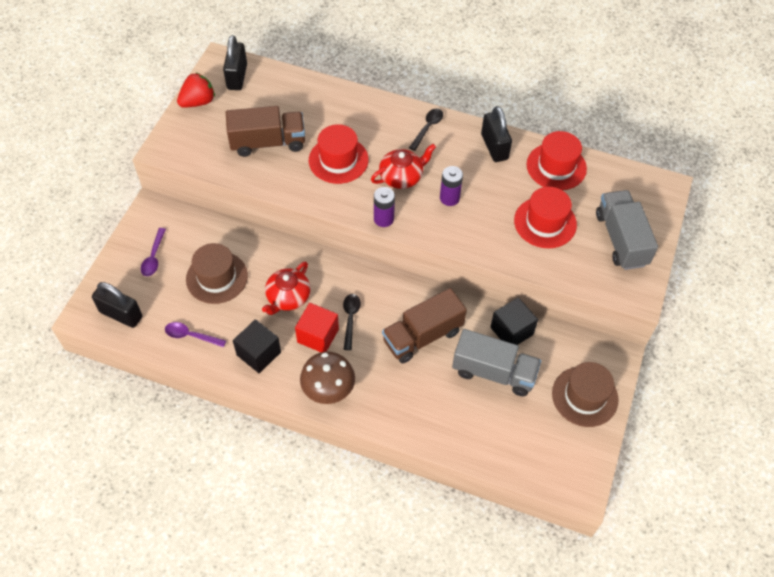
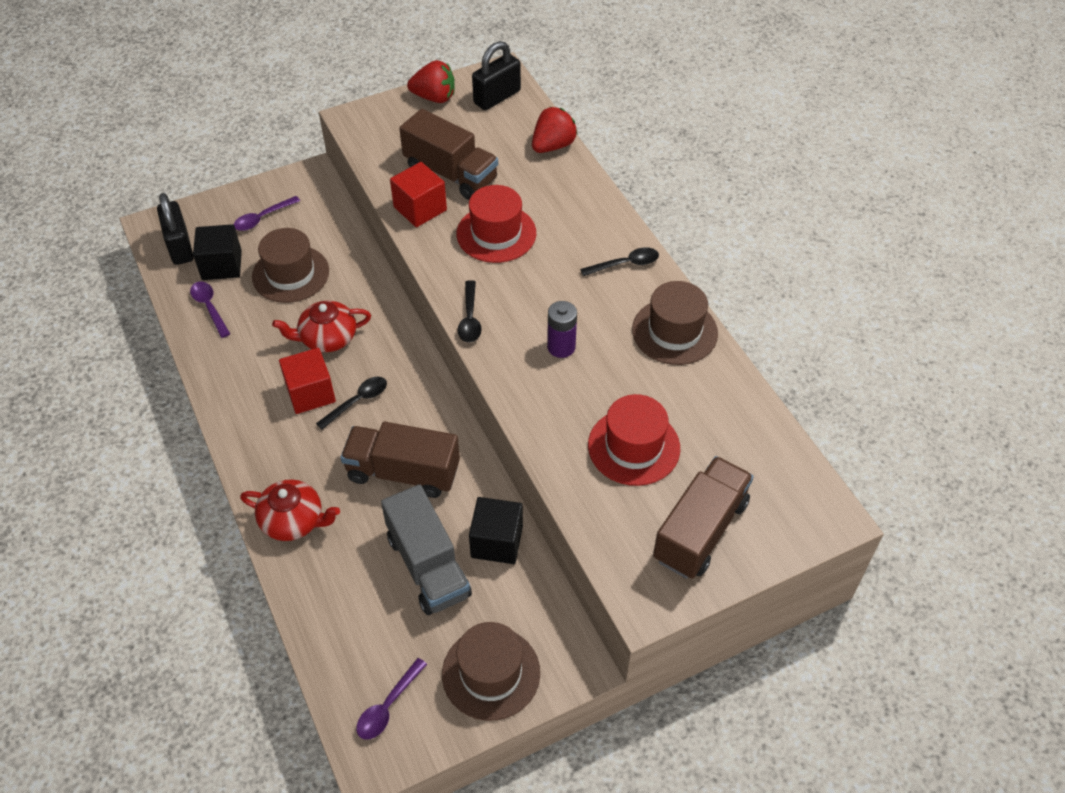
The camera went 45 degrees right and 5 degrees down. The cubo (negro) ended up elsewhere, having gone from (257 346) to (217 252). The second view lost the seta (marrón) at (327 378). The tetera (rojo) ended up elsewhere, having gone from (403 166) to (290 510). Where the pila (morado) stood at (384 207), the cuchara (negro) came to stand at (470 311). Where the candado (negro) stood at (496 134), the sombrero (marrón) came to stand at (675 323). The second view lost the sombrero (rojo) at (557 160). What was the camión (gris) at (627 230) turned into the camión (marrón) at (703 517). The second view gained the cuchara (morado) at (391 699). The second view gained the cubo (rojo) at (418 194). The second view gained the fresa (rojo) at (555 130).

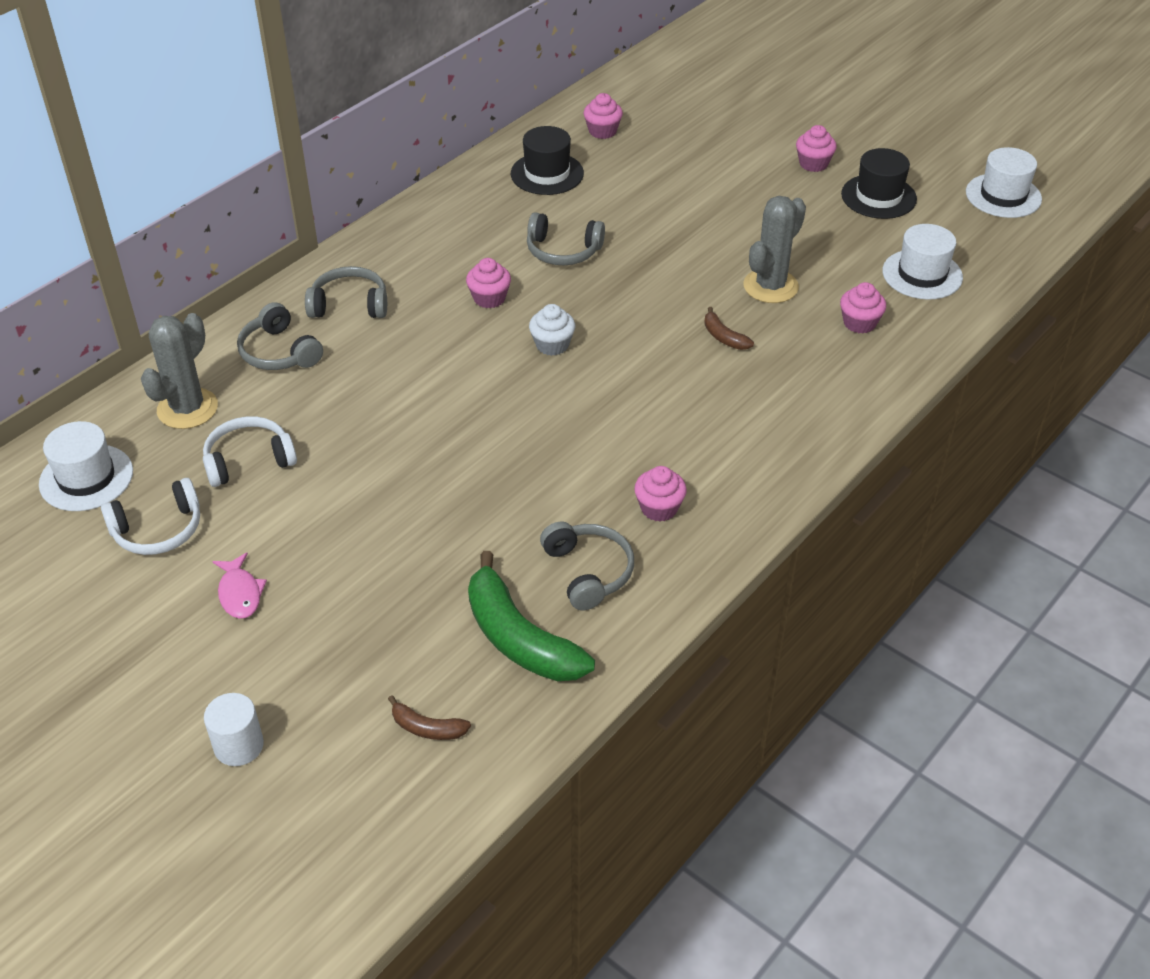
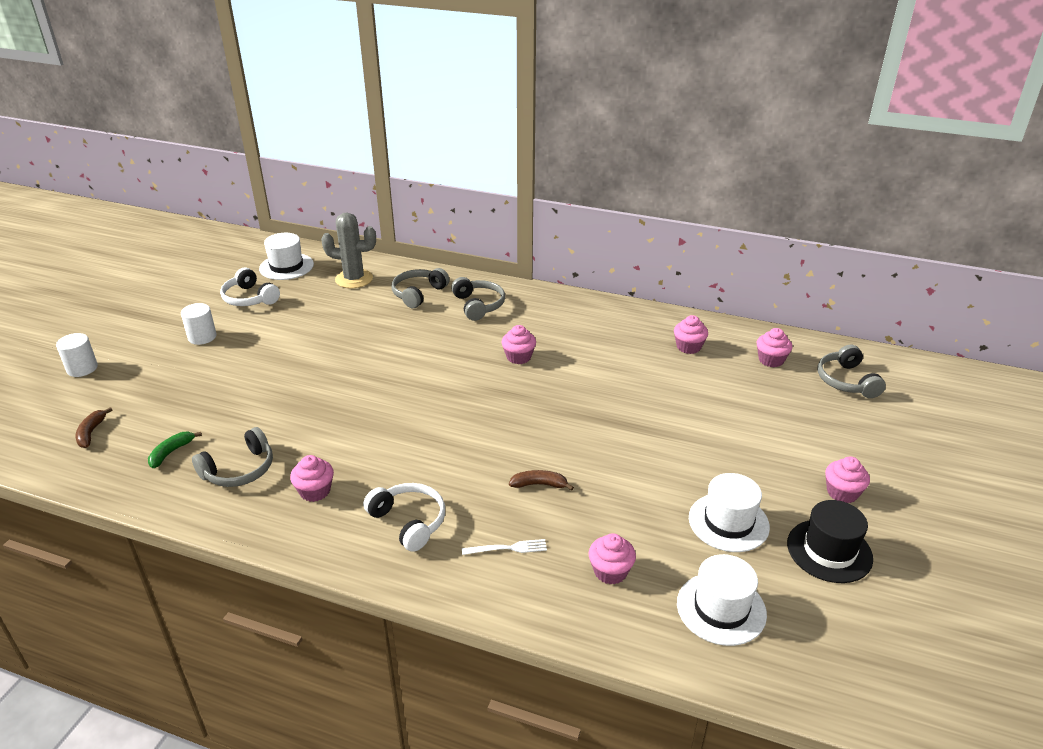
The camera went 70 degrees right and 10 degrees down. The auriculares (blanco) ended up elsewhere, having gone from (250 451) to (404 517). Where the pez (rosa) stood at (239 586), the cilindro (blanco) came to stand at (199 324). The size of the plátano (verde) at (531 616) changed by a factor of 0.46. Where the sombrero (negro) stood at (547 160), the magdalena (rosa) came to stand at (691 334). The auriculares (gris) ended up elsewhere, having gone from (566 238) to (852 371). The second view lost the magdalena (blanco) at (552 330). The plátano (marrón) at (729 328) ended up facing another way, 60 degrees clockwise from before. The second view lost the cactus (gris) at (774 249). The sombrero (blanco) ended up elsewhere, having gone from (1004 182) to (729 512). The second view gained the tenedor (blanco) at (504 547).

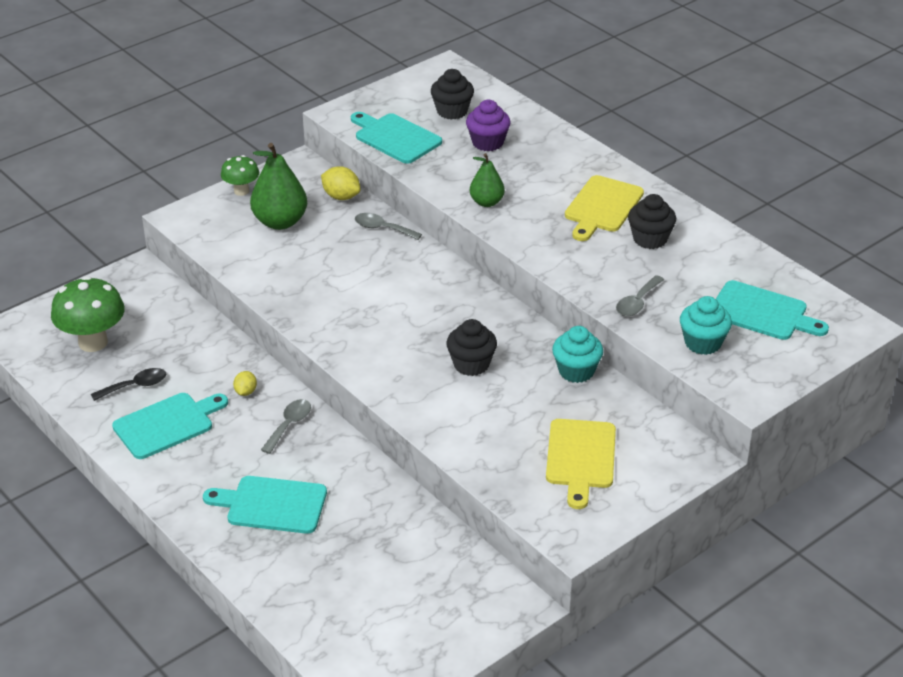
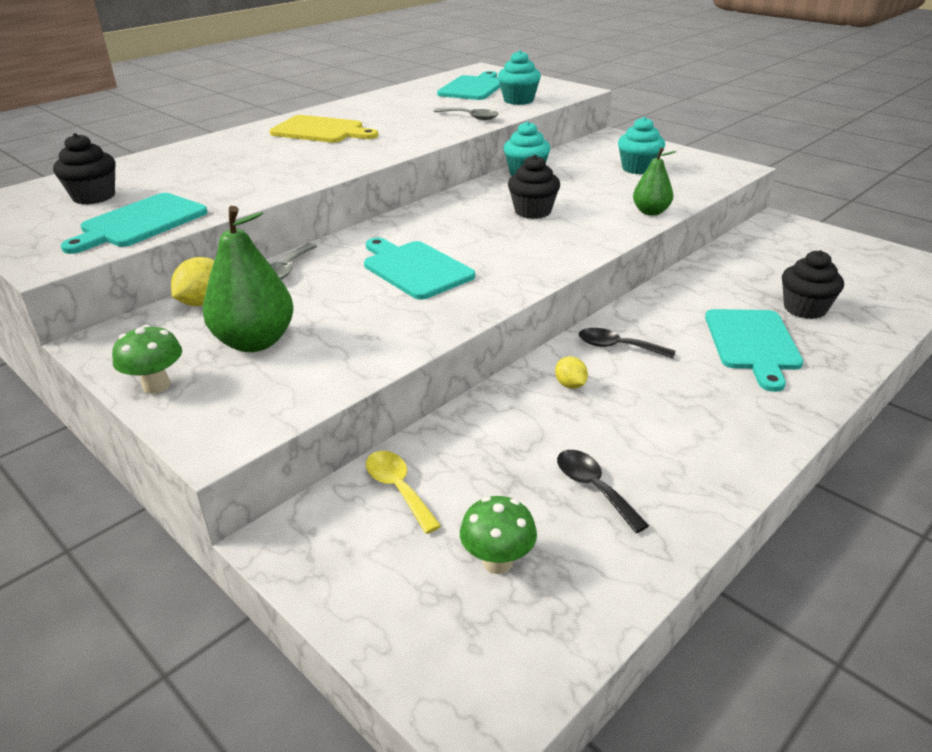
The camera went 95 degrees left and 5 degrees down. The size of the seta (verde) at (88 314) changed by a factor of 0.57. The tabla de cortar (turquesa) ended up elsewhere, having gone from (170 426) to (419 269). The limón (amarillo) at (245 383) ended up facing another way, 60 degrees clockwise from before. What was the cuchara (gris) at (286 426) turned into the cuchara (negro) at (627 343). The second view lost the magdalena (morado) at (488 126). The pera (verde) ended up elsewhere, having gone from (487 180) to (654 181). Where the tabla de cortar (amarillo) stood at (581 464), the magdalena (turquesa) came to stand at (641 145). The magdalena (negro) ended up elsewhere, having gone from (652 221) to (813 284). The second view gained the cuchara (amarillo) at (403 492).

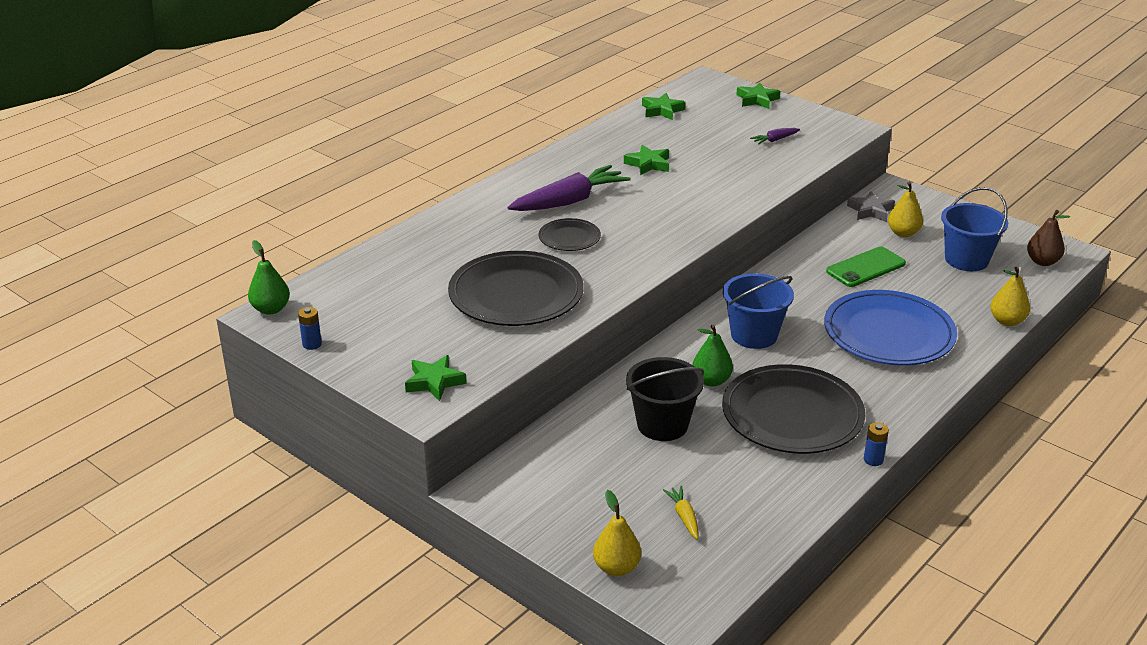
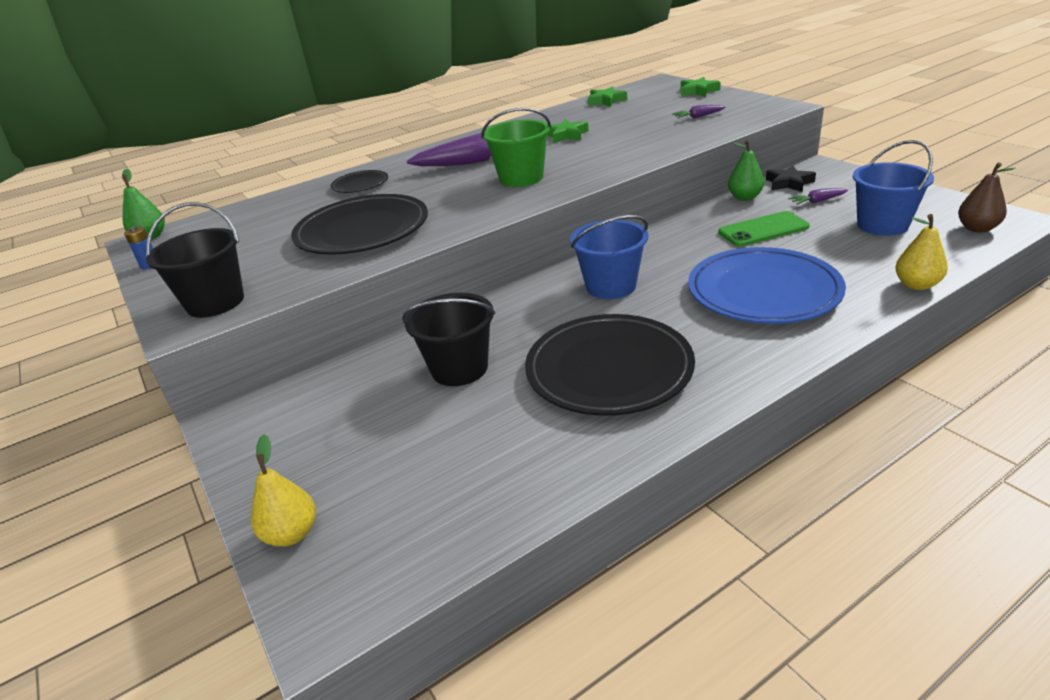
The camera went 20 degrees right and 0 degrees up. Where the estrella (verde) stood at (436 378), the balde (negro) came to stand at (195 260). The plato (negro) ended up elsewhere, having gone from (570 234) to (359 181). The second view lost the zanahoria (amarillo) at (681 513). The pera (verde) ended up elsewhere, having gone from (713 356) to (746 170). What was the estrella (gris) at (871 207) turned into the estrella (negro) at (791 178). The second view lost the pila (azul) at (876 444). Where the pera (amarillo) stood at (905 209), the zanahoria (morado) came to stand at (818 196). The second view gained the balde (verde) at (516 147).

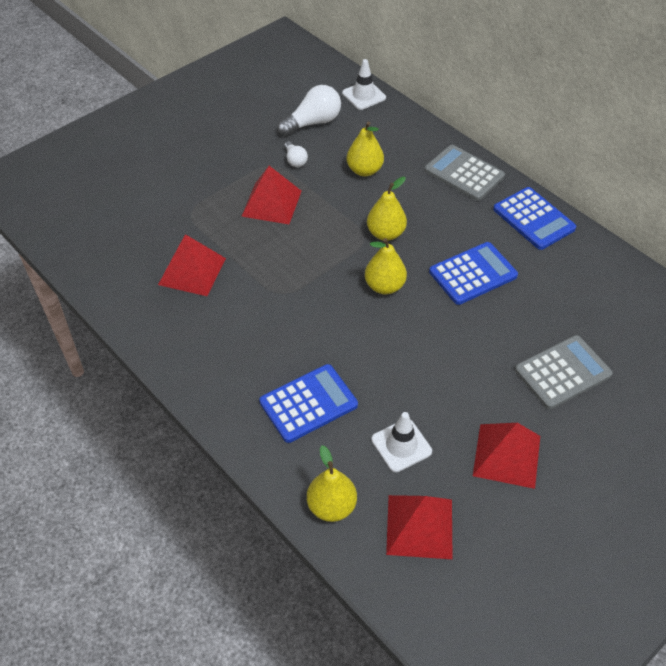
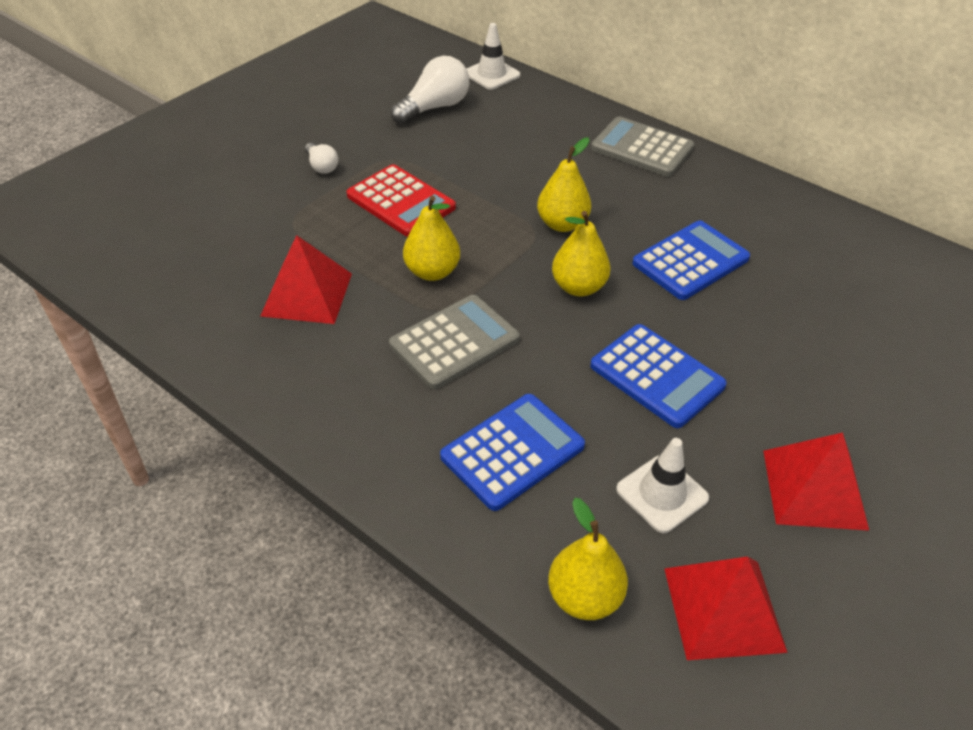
The camera went 10 degrees left and 5 degrees down. Where the pirámide (rojo) stood at (271 195), the calculadora (rojo) came to stand at (401 200). The bombilla (blanco) ended up elsewhere, having gone from (296 154) to (321 158). The pera (amarillo) ended up elsewhere, having gone from (365 149) to (431 238). The calculadora (azul) ended up elsewhere, having gone from (534 218) to (658 376). The calculadora (gris) ended up elsewhere, having gone from (564 372) to (454 342).

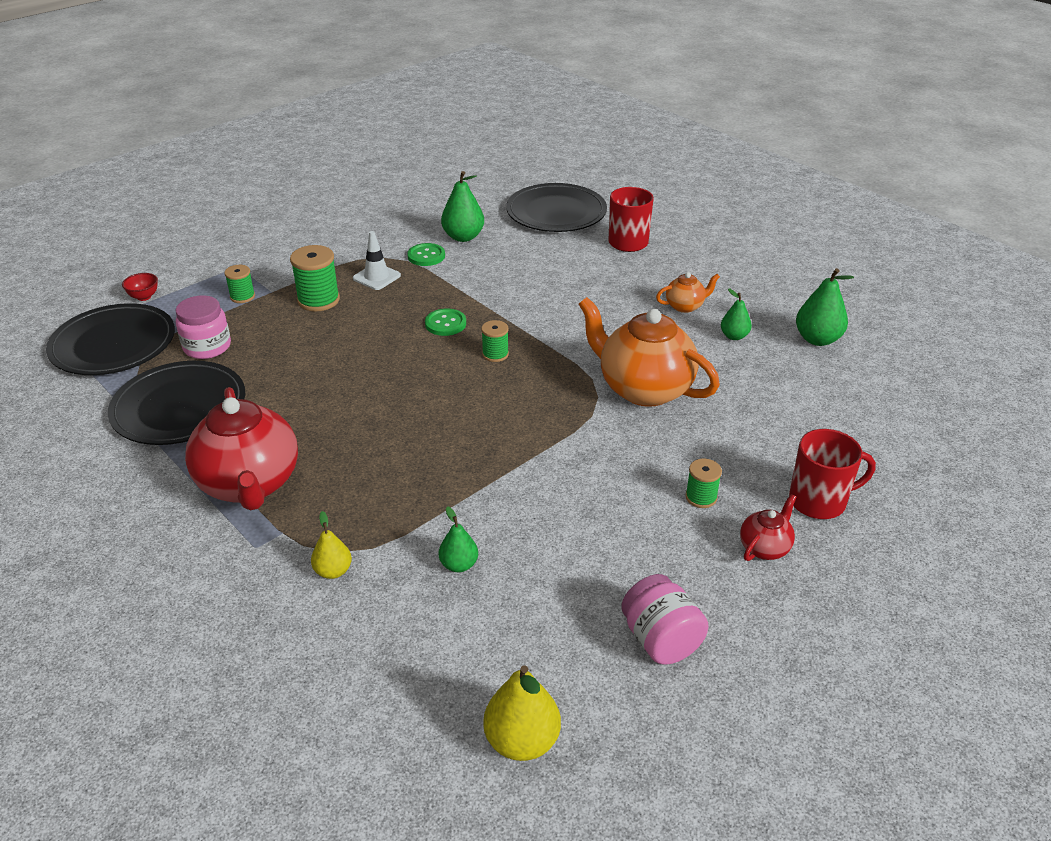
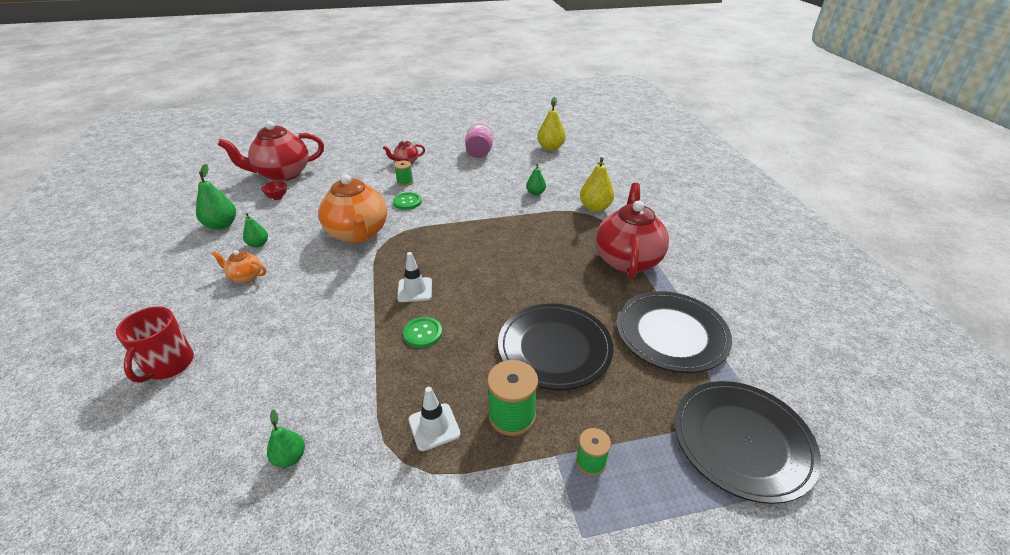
The camera went 150 degrees left and 0 degrees up. The cuenco (rojo) ended up elsewhere, having gone from (140 287) to (274 190). The second view lost the tarro (rosa) at (203 327). The size of the pera (amarillo) at (331 545) changed by a factor of 1.64. The botón (verde) ended up elsewhere, having gone from (426 254) to (407 201). The size of the pera (verde) at (462 206) changed by a factor of 0.61. Where the carrete (verde) stood at (495 341), the cono de tráfico (blanco) came to stand at (414 277). The plato (negro) ended up elsewhere, having gone from (556 207) to (556 346). The second view lost the taza (rojo) at (832 474). The second view gained the tetera (rojo) at (271 151).

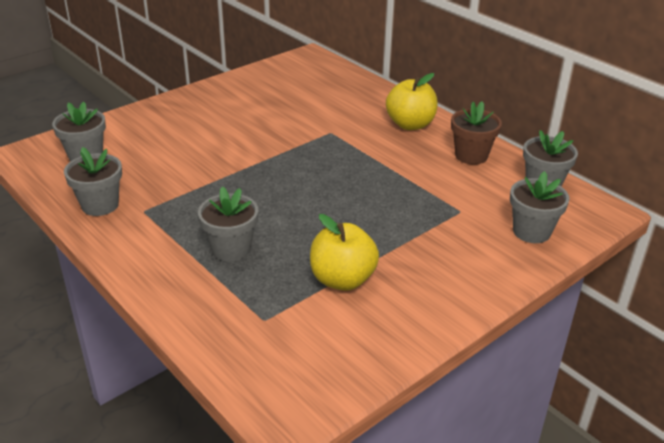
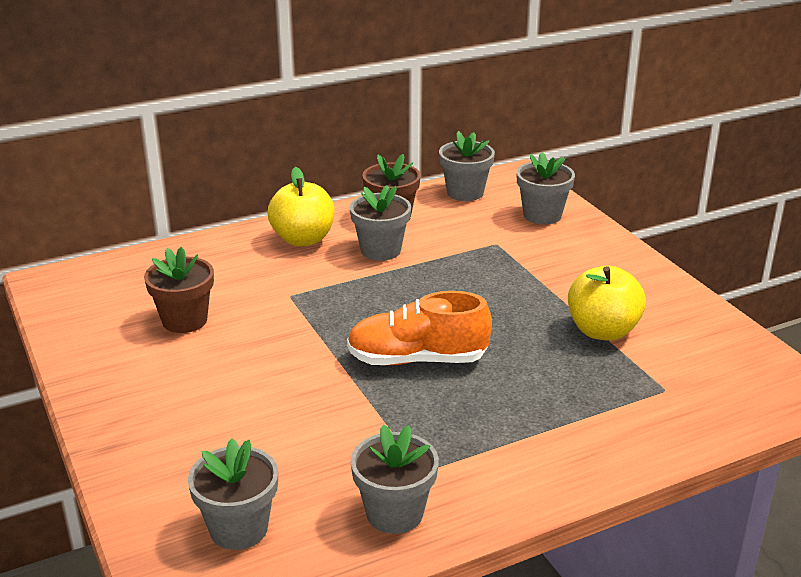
The camera went 75 degrees left and 5 degrees down. The maceta (gris) ended up elsewhere, having gone from (228 223) to (380 223). The second view gained the maceta (marrón) at (179 290). The second view gained the zapato (naranja) at (419 328).

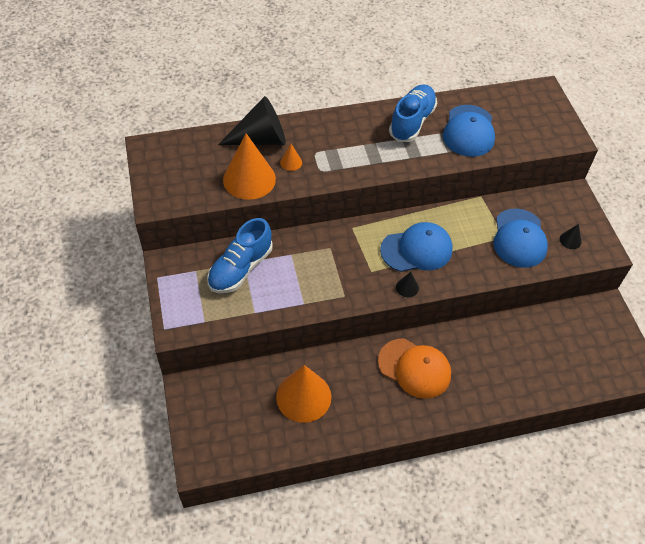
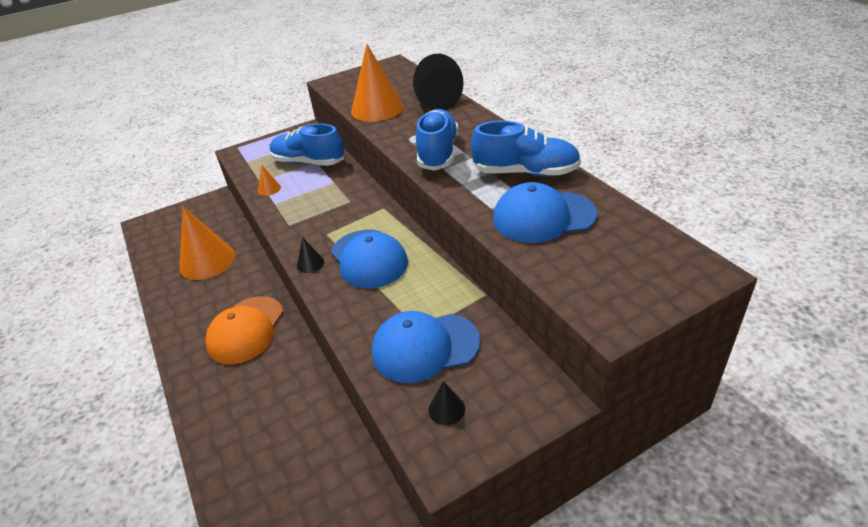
The camera went 80 degrees right and 15 degrees down. The cono (naranja) ended up elsewhere, having gone from (291 157) to (269 180). The second view gained the zapato (azul) at (437 140).

